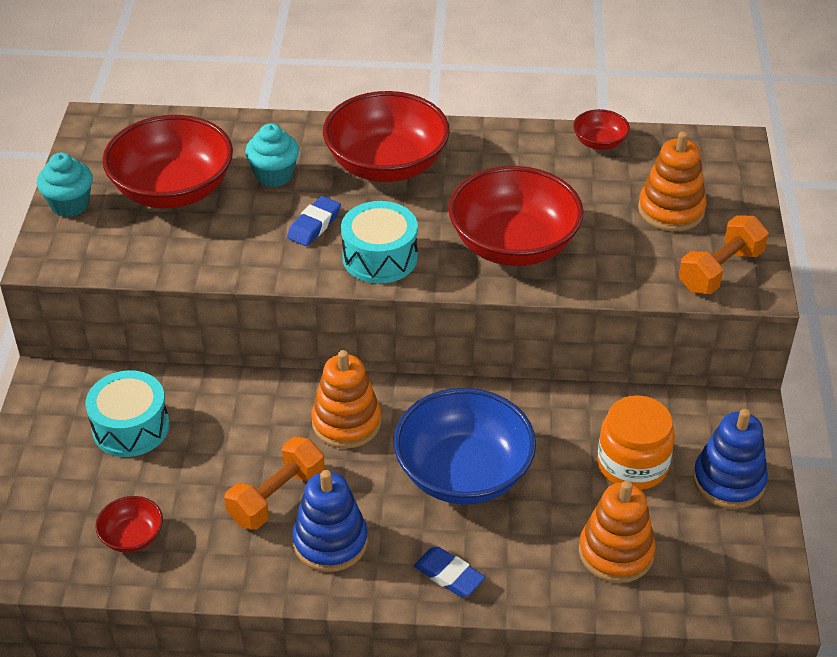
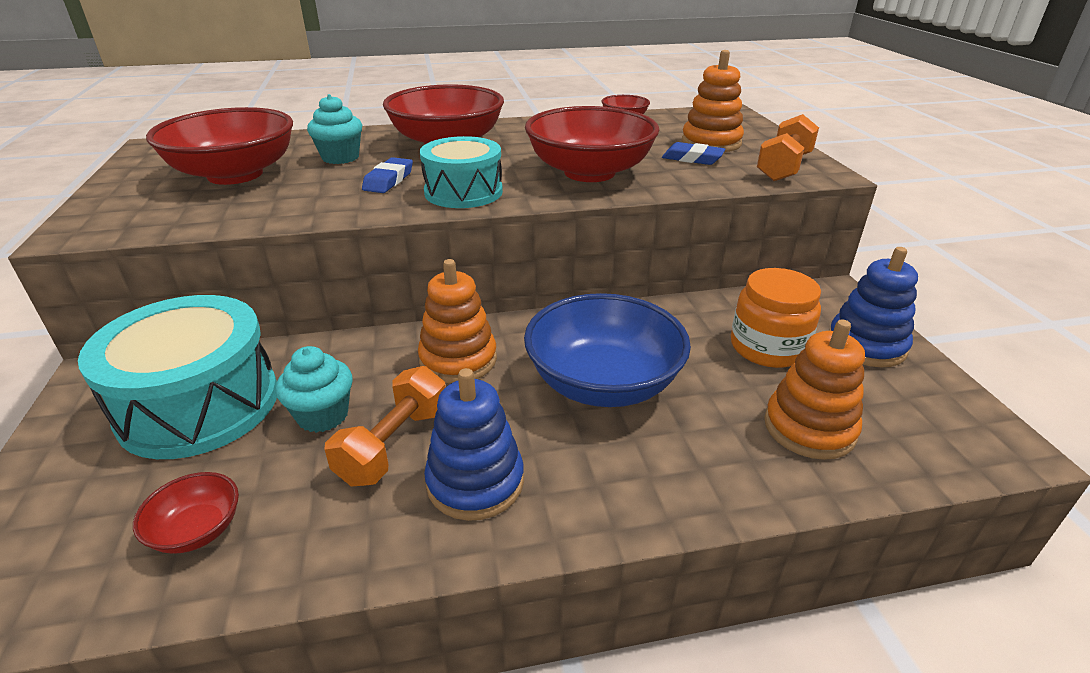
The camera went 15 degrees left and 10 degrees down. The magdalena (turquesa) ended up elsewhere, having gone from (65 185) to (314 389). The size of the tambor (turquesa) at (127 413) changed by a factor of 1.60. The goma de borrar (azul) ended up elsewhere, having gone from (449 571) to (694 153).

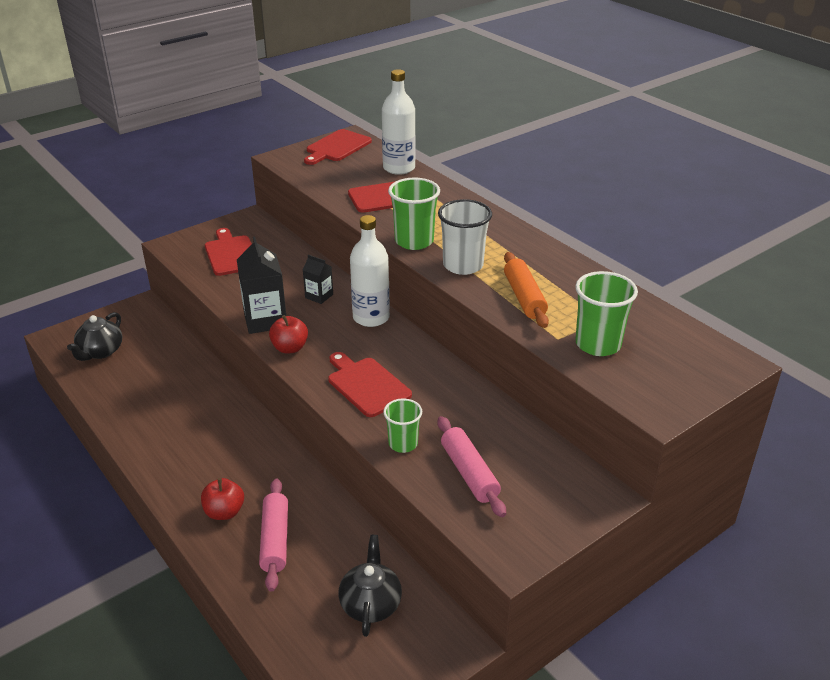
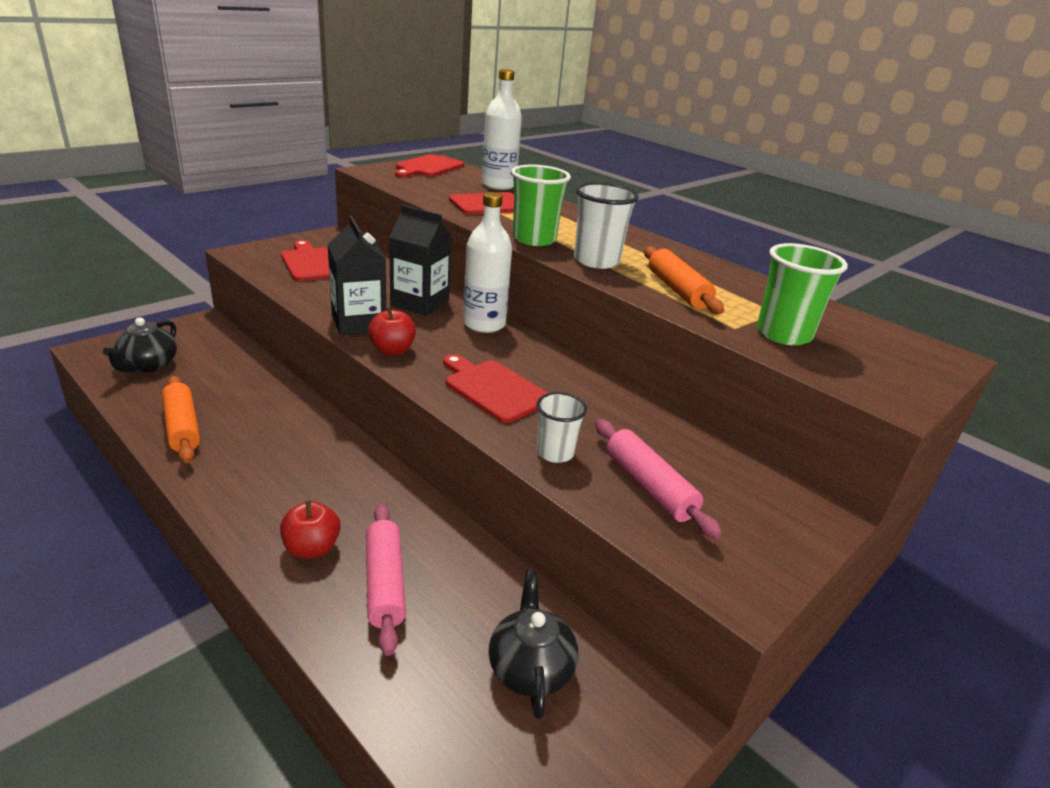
The camera went 10 degrees left and 5 degrees down. The size of the cartón de leche (negro) at (318 279) changed by a factor of 1.82. What was the vaso (verde) at (402 425) turned into the vaso (blanco) at (561 427). The second view gained the rodillo (naranja) at (181 419).

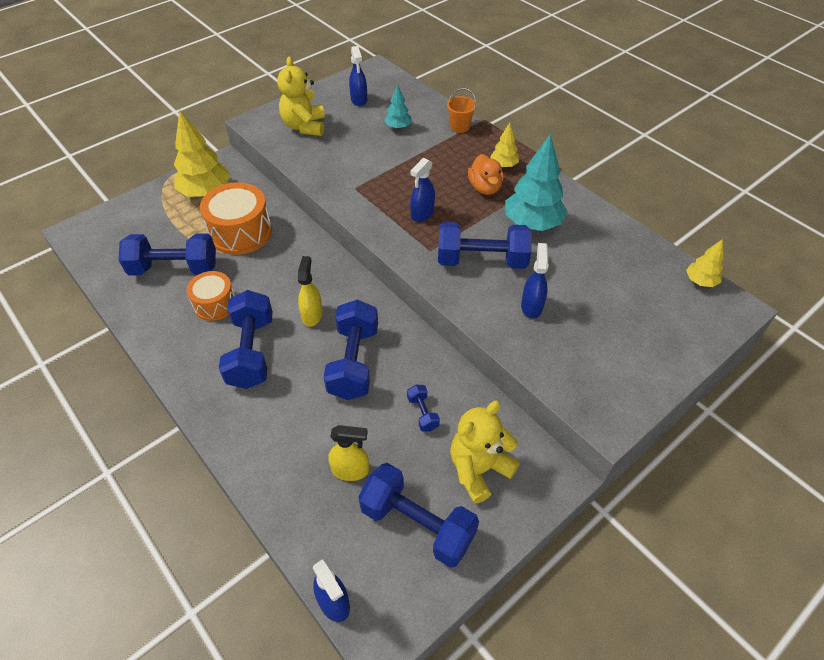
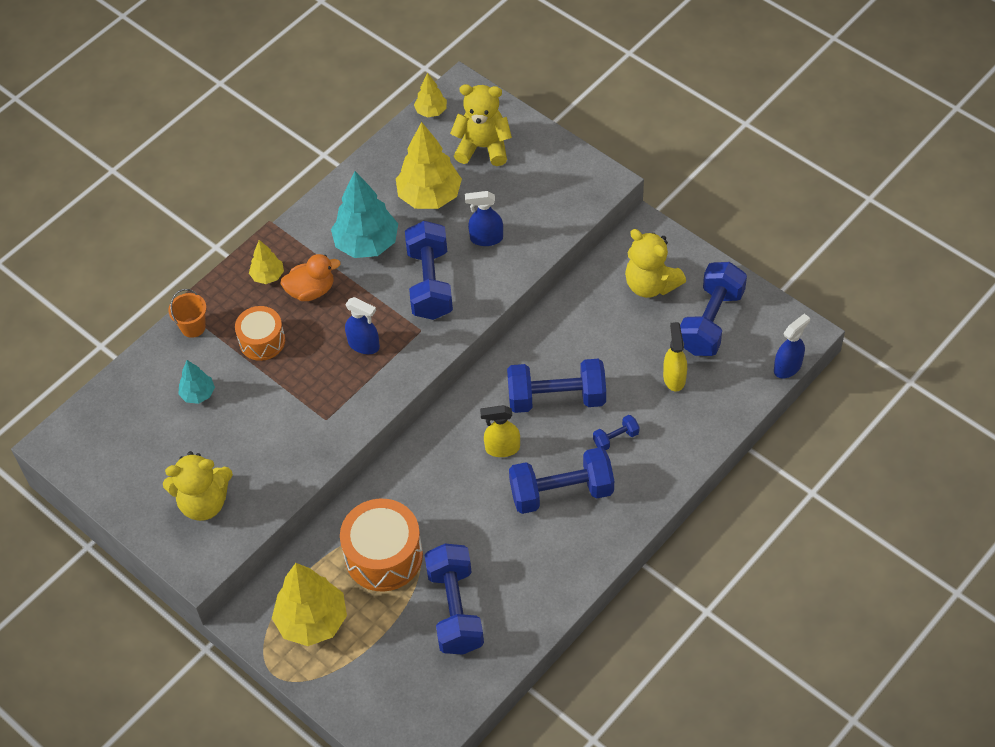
The camera went 95 degrees left and 5 degrees up. The tambor (naranja) ended up elsewhere, having gone from (210 296) to (260 333). The second view lost the pulverizador (azul) at (358 76). The mancuerna (azul) ended up elsewhere, having gone from (423 408) to (616 432). The second view gained the árbol (amarillo) at (429 165). The second view gained the osito (amarillo) at (481 125).

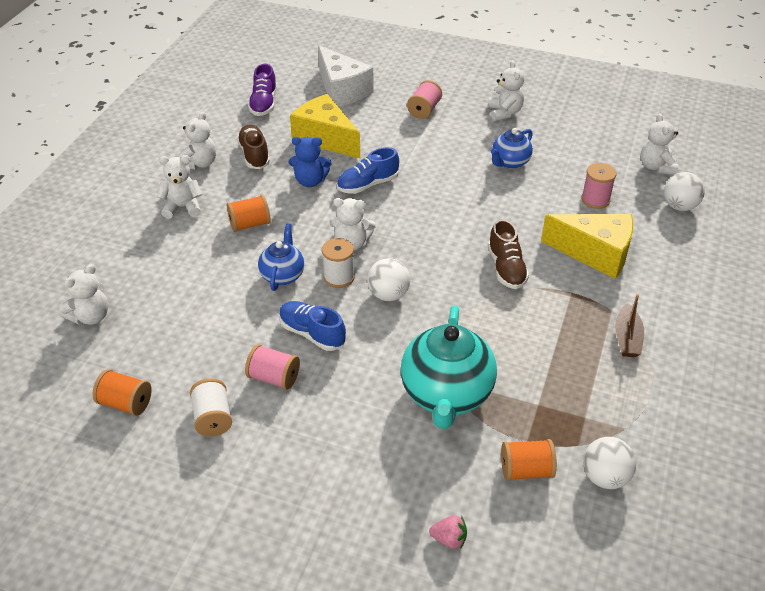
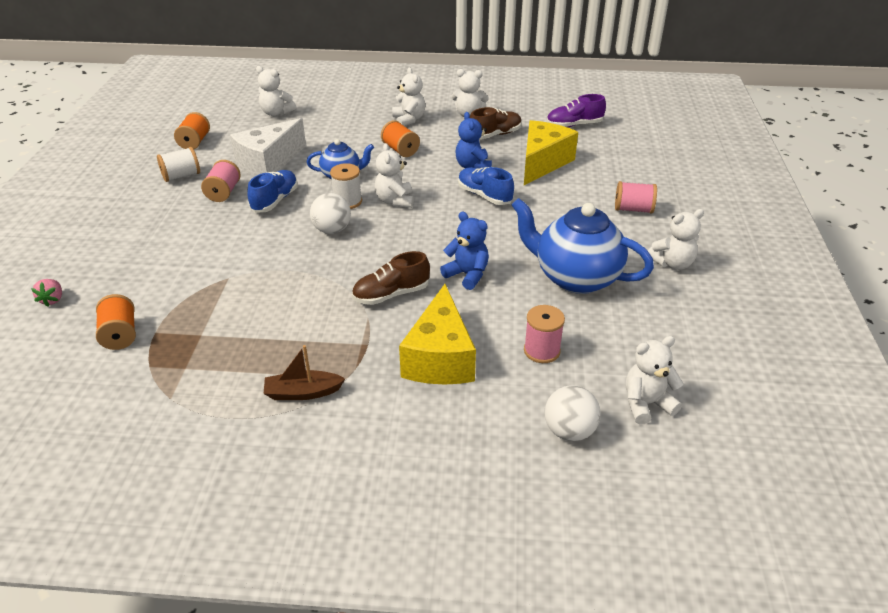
The camera went 75 degrees right and 5 degrees down. The queso (blanco) ended up elsewhere, having gone from (346 75) to (268 147). The second view lost the tetera (turquesa) at (449 367). The size of the tetera (azul) at (512 148) changed by a factor of 1.82. The second view lost the pelota (blanco) at (609 463). The second view gained the osito (azul) at (464 251).

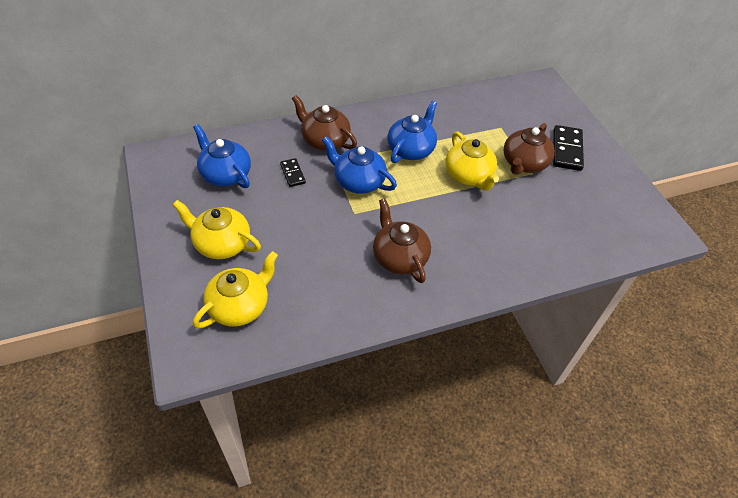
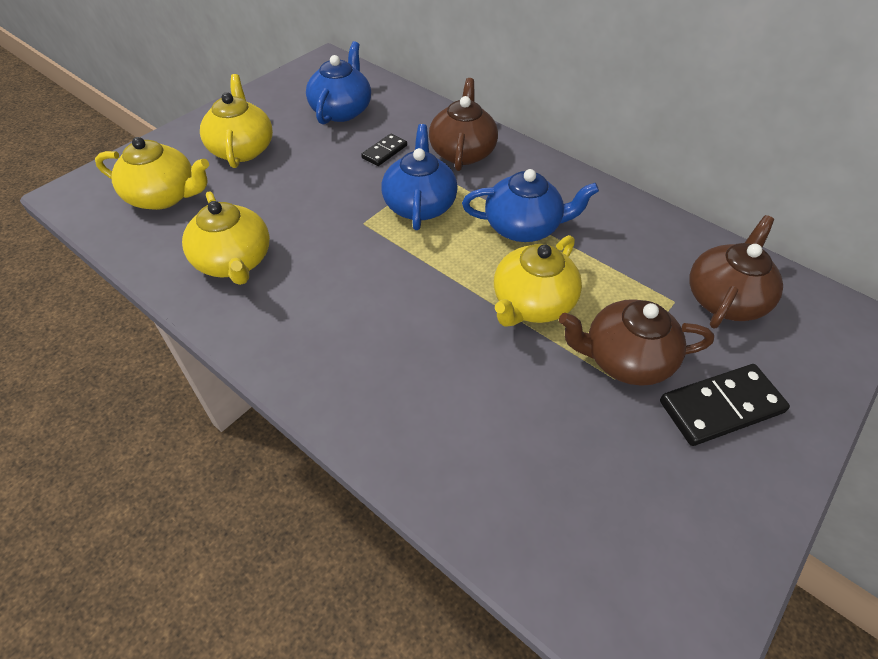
The camera went 60 degrees right and 0 degrees up. The tetera (marrón) ended up elsewhere, having gone from (402 240) to (736 271). The second view gained the tetera (amarillo) at (226 238).

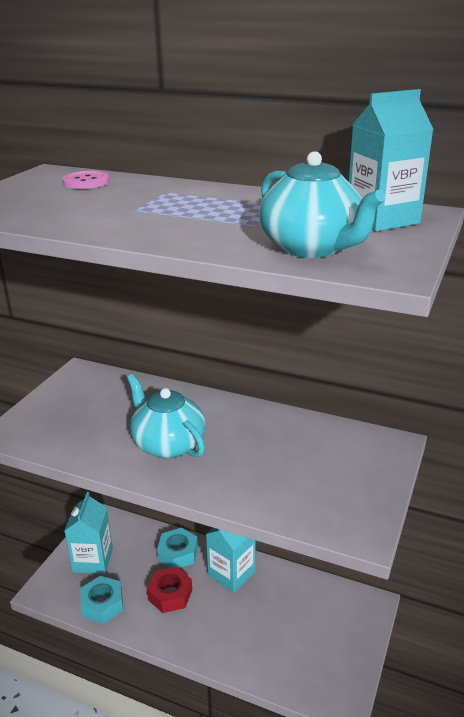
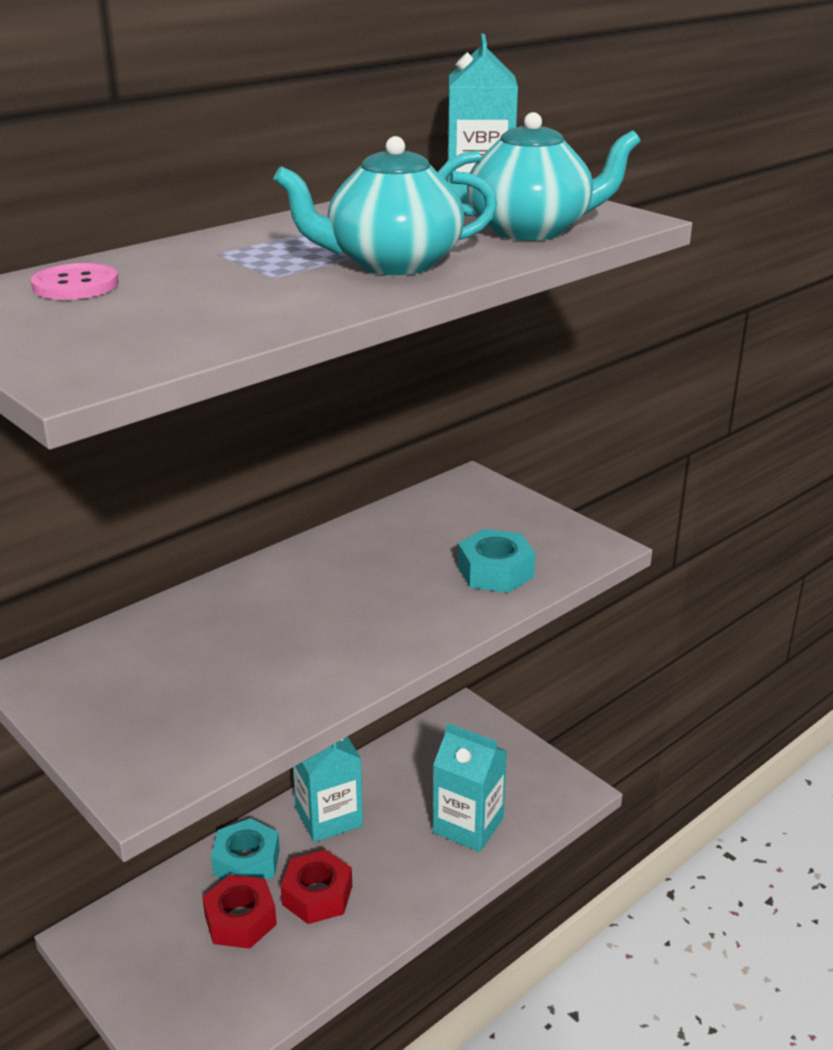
The camera went 65 degrees left and 0 degrees up. The cartón de leche (turquesa) ended up elsewhere, having gone from (88 533) to (470 787). The tuerca (turquesa) ended up elsewhere, having gone from (102 600) to (497 561). The tetera (turquesa) ended up elsewhere, having gone from (166 416) to (385 205). The second view gained the tuerca (rojo) at (239 912).

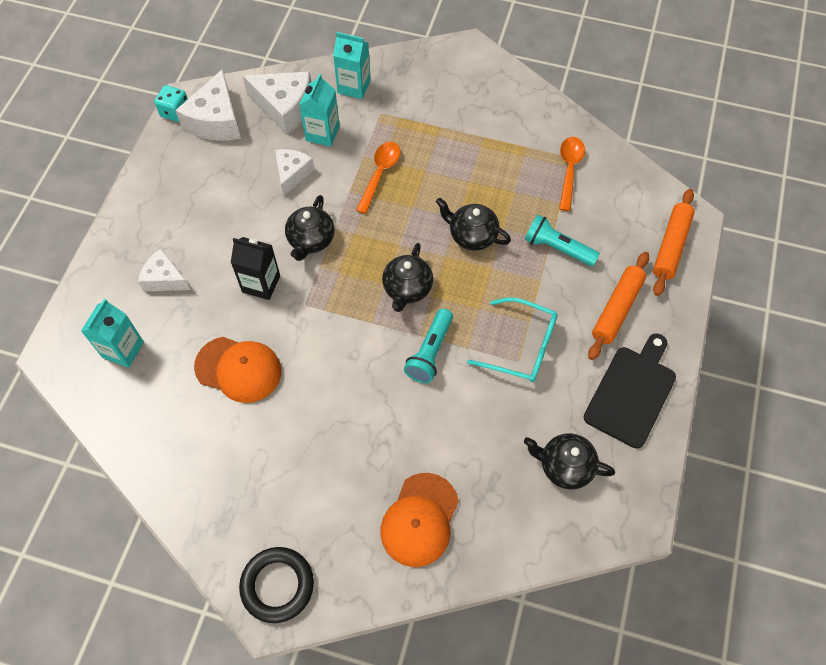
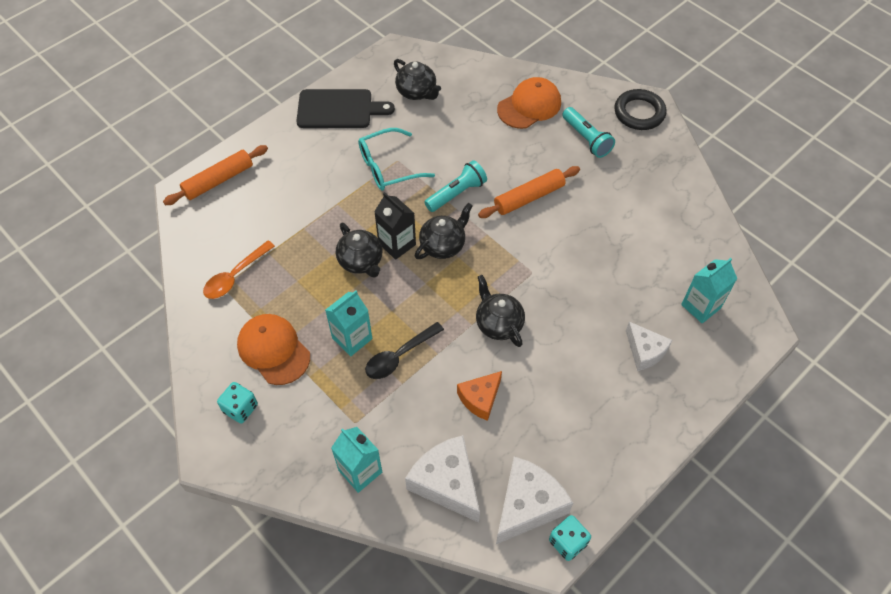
The camera went 150 degrees left and 5 degrees down. The gorra (naranja) ended up elsewhere, having gone from (237 370) to (273 349). The cartón de leche (negro) ended up elsewhere, having gone from (255 268) to (395 226). What was the queso (blanco) at (295 172) turned into the queso (naranja) at (479 396). The tetera (negro) at (309 228) ended up facing another way, 75 degrees counterclockwise from before. The cartón de leche (turquesa) ended up elsewhere, having gone from (319 110) to (348 323). What was the cuchara (naranja) at (378 178) turned into the cuchara (negro) at (404 350). The gafas (turquesa) at (512 339) ended up facing another way, 75 degrees counterclockwise from before. The lámpara de mano (turquesa) ended up elsewhere, having gone from (562 240) to (588 132). The tabla de cortar (negro) at (629 391) ended up facing another way, 150 degrees counterclockwise from before. The rodillo (naranja) ended up elsewhere, having gone from (618 306) to (529 192). The second view gained the dado (turquesa) at (237 402).

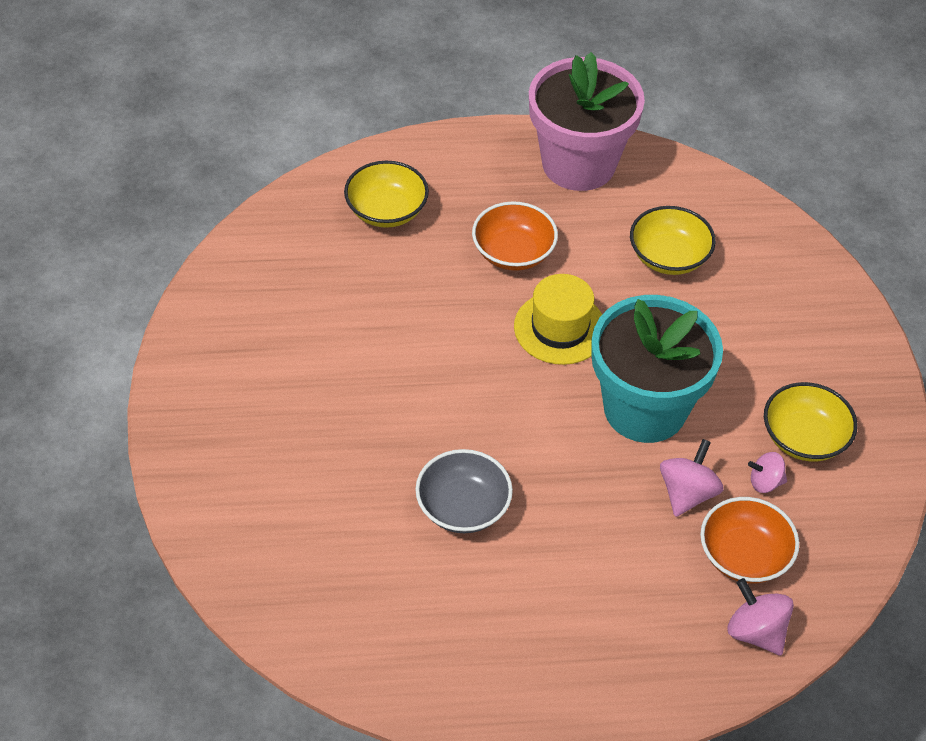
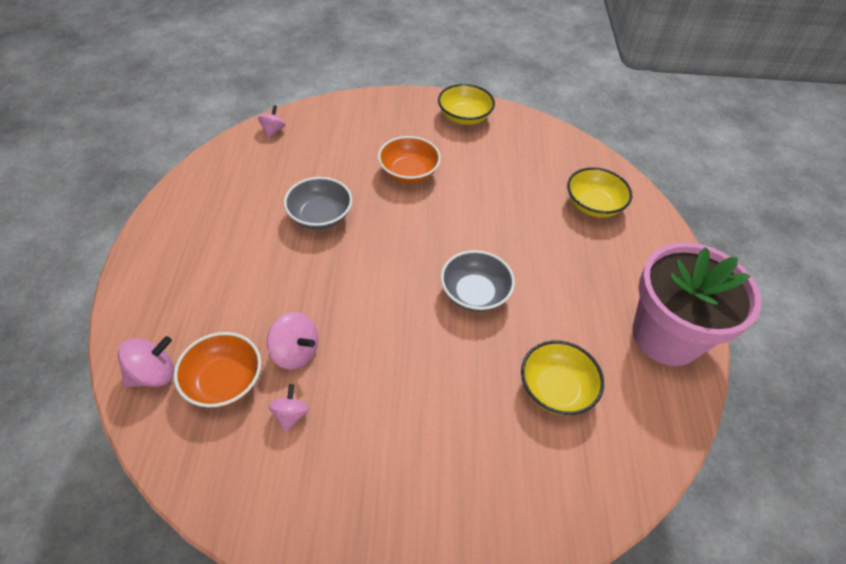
The camera went 95 degrees right and 0 degrees up. The cuenco (naranja) ended up elsewhere, having gone from (515 236) to (409 159). Where the sombrero (amarillo) stood at (558 319), the cuenco (gris) came to stand at (478 281). The second view lost the maceta (turquesa) at (657 369). The cuenco (amarillo) ended up elsewhere, having gone from (811 422) to (466 104). The second view gained the peonza (rosa) at (271 121).

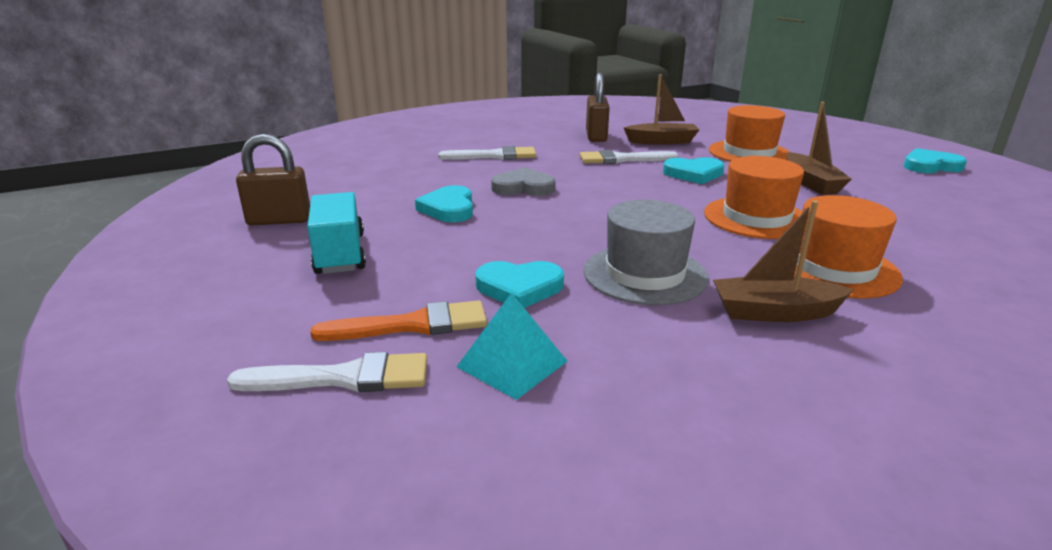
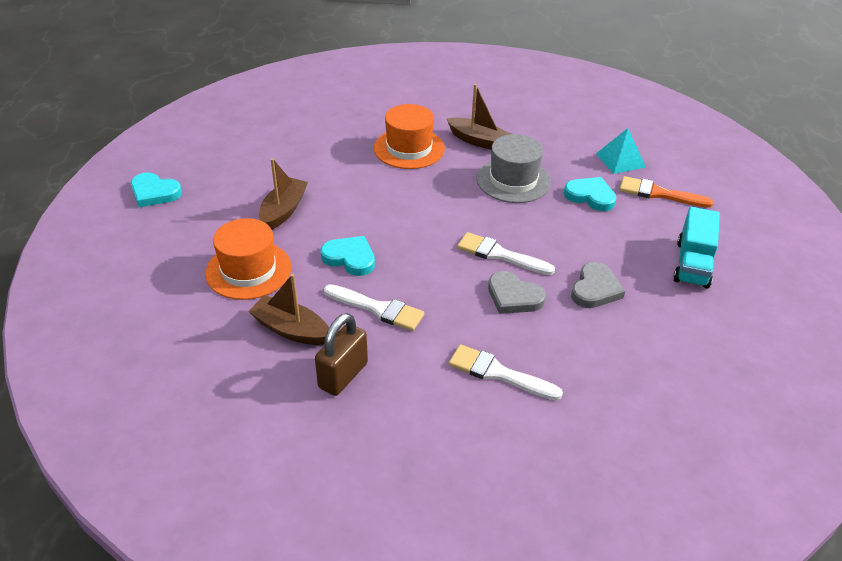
The camera went 150 degrees left and 15 degrees up. The pincel (blanco) ended up elsewhere, having gone from (327 372) to (506 253). The second view lost the candado (marrón) at (273 179). What was the corazón (turquesa) at (444 203) turned into the corazón (gris) at (598 285). The second view lost the sombrero (naranja) at (754 197).

